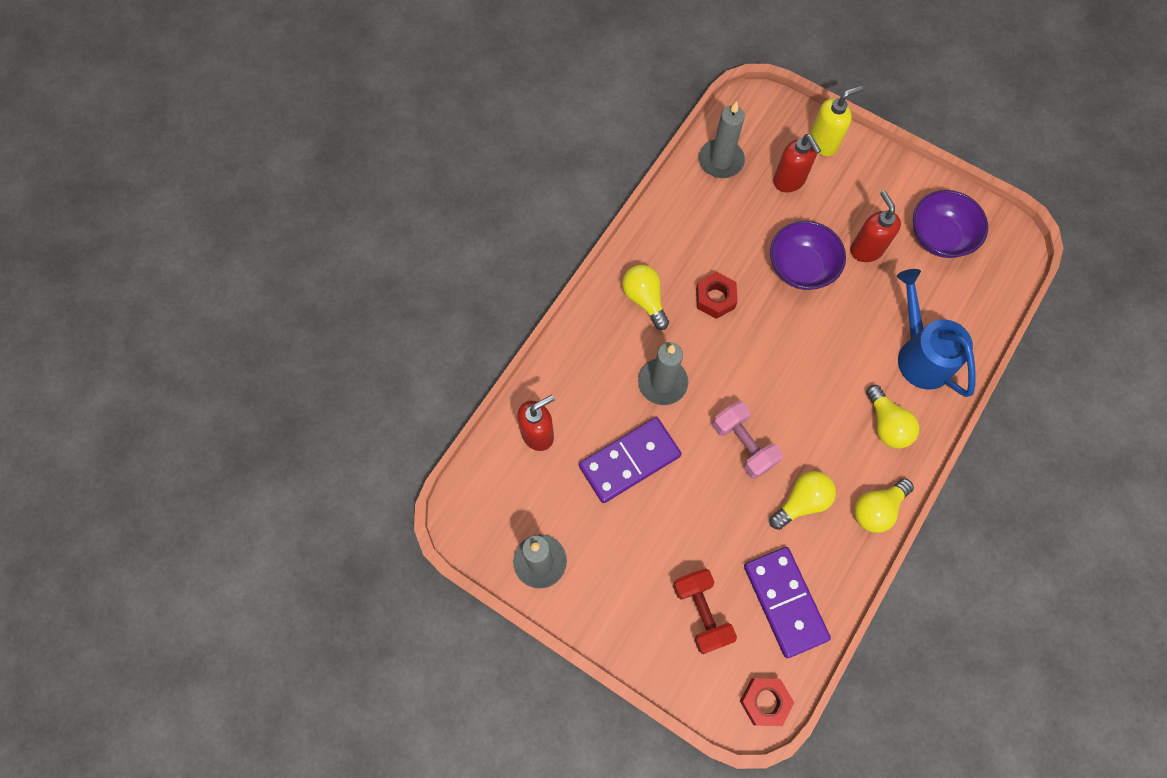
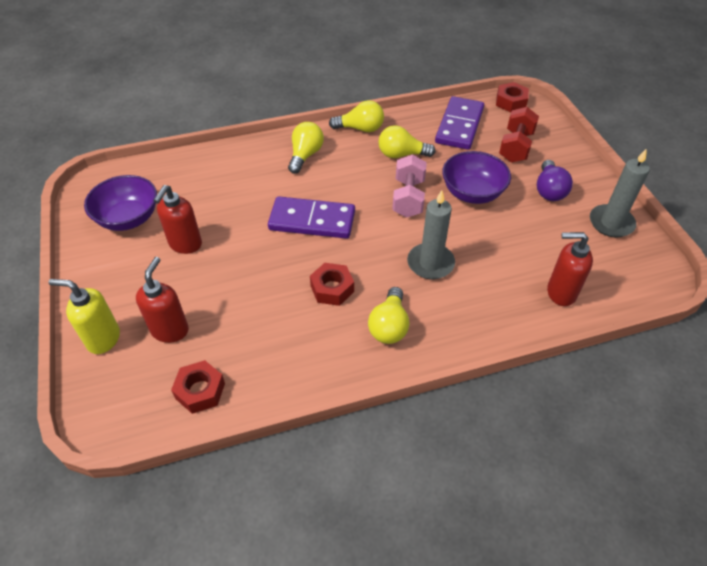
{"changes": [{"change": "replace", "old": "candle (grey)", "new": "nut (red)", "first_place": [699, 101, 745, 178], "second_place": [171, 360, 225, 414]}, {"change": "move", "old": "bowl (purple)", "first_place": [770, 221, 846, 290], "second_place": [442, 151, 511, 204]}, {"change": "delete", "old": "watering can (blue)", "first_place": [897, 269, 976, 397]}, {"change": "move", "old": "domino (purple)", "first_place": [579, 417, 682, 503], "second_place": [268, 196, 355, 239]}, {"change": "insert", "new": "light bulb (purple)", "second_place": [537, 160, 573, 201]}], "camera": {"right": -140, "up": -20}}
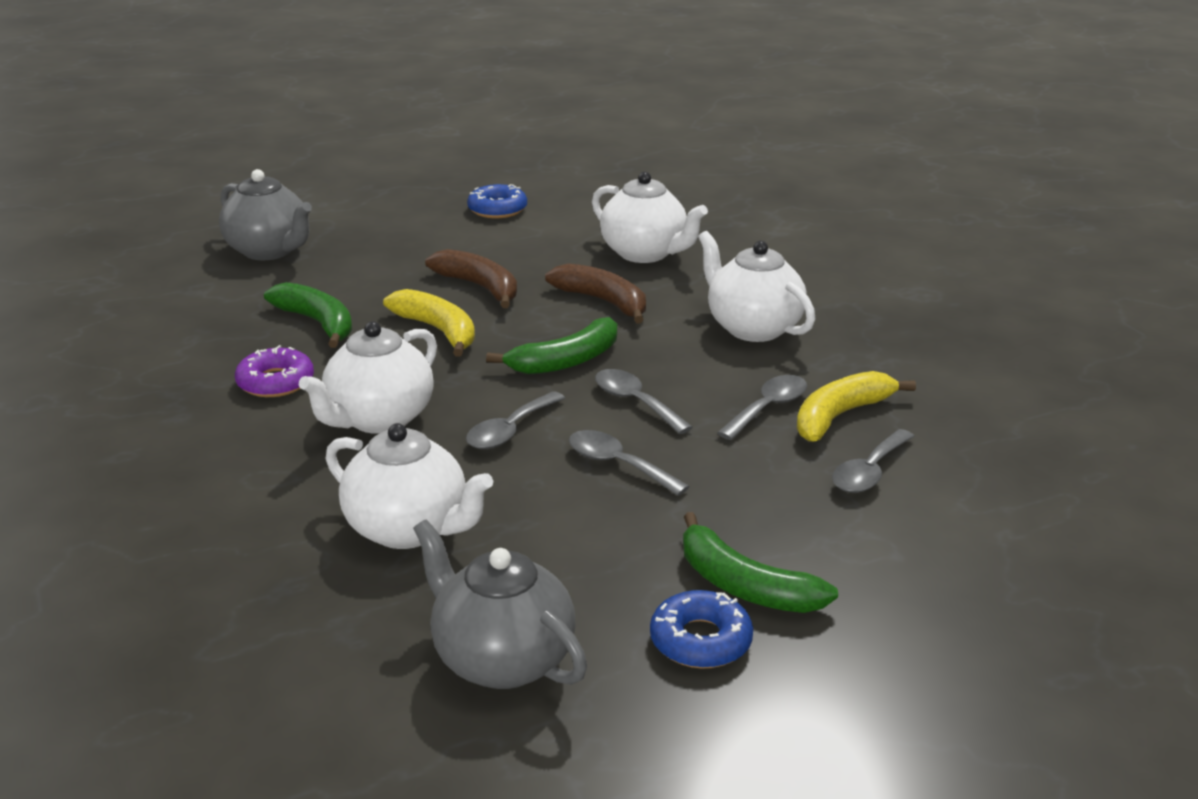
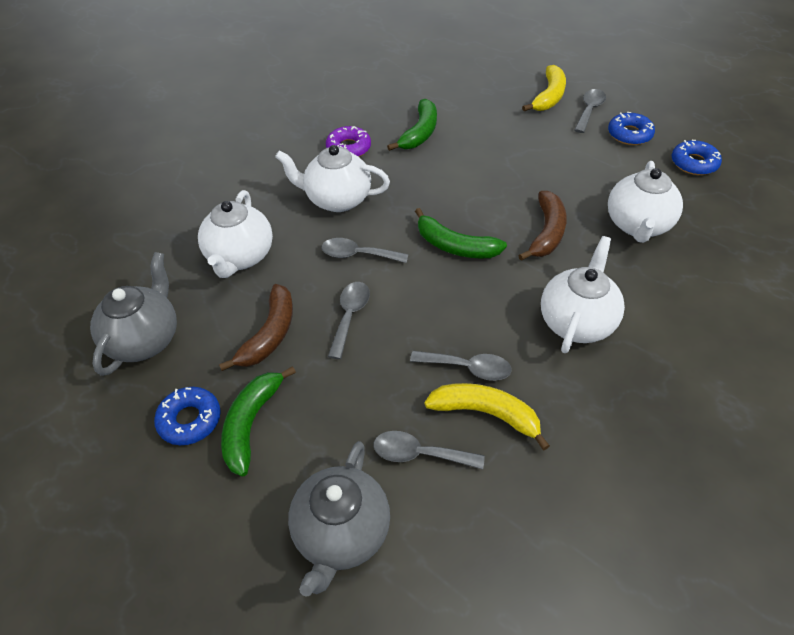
{"changes": [{"change": "move", "old": "teapot (grey)", "first_place": [219, 169, 312, 260], "second_place": [288, 441, 390, 597]}, {"change": "move", "old": "banana (brown)", "first_place": [425, 249, 517, 308], "second_place": [219, 284, 293, 371]}, {"change": "move", "old": "banana (yellow)", "first_place": [383, 289, 475, 357], "second_place": [522, 65, 566, 112]}, {"change": "move", "old": "spoon (grey)", "first_place": [595, 369, 693, 434], "second_place": [574, 89, 606, 133]}, {"change": "insert", "new": "donut (blue)", "second_place": [672, 140, 722, 175]}], "camera": {"right": 65, "up": 20}}
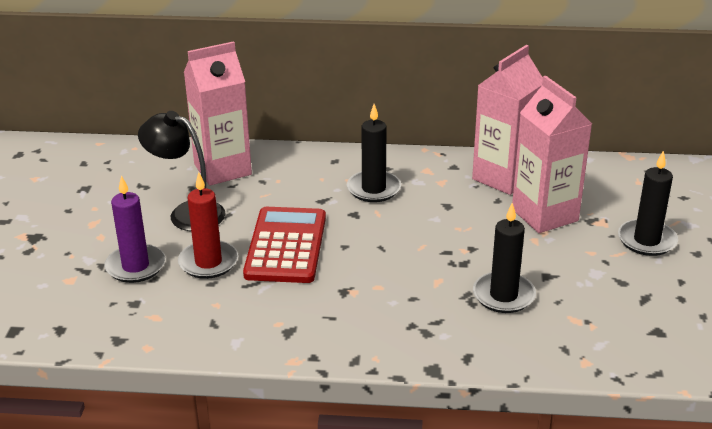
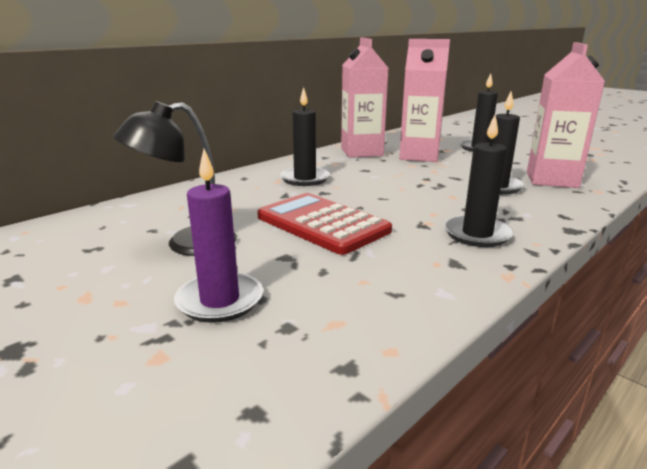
{"changes": [{"change": "move", "old": "carton (pink)", "first_place": [184, 41, 252, 186], "second_place": [527, 42, 605, 188]}, {"change": "delete", "old": "candle (red)", "first_place": [178, 172, 238, 279]}, {"change": "insert", "new": "candle (black)", "second_place": [444, 115, 514, 247]}], "camera": {"right": -50, "up": -10}}
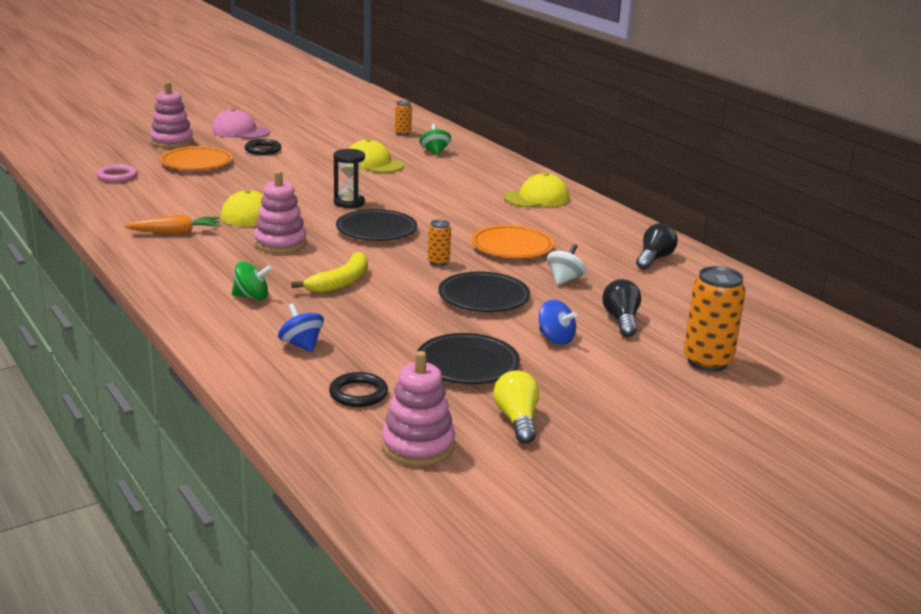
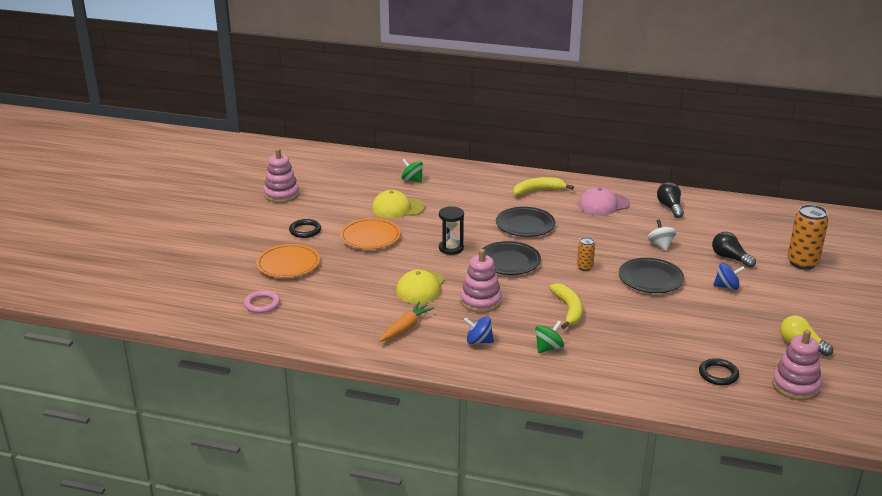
{"changes": [{"change": "move", "old": "stacking toy (pink)", "first_place": [150, 82, 193, 148], "second_place": [264, 148, 299, 203]}, {"change": "delete", "old": "can (orange)", "first_place": [395, 101, 412, 136]}, {"change": "move", "old": "cap (pink)", "first_place": [212, 109, 270, 139], "second_place": [578, 187, 630, 215]}, {"change": "replace", "old": "cap (yellow)", "new": "banana (yellow)", "first_place": [504, 173, 570, 208], "second_place": [513, 177, 574, 196]}, {"change": "move", "old": "plate (orange)", "first_place": [471, 225, 554, 258], "second_place": [340, 218, 401, 249]}, {"change": "move", "old": "spinning top (blue)", "first_place": [278, 303, 324, 352], "second_place": [464, 317, 494, 344]}, {"change": "move", "old": "plate (black)", "first_place": [417, 333, 520, 384], "second_place": [496, 207, 555, 237]}], "camera": {"right": -40, "up": 5}}
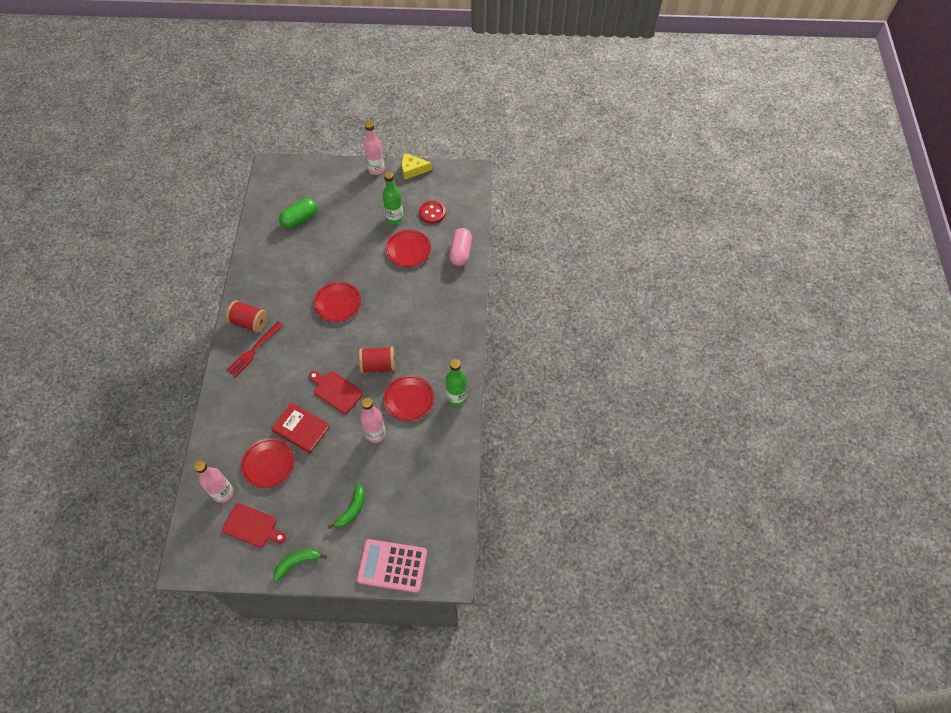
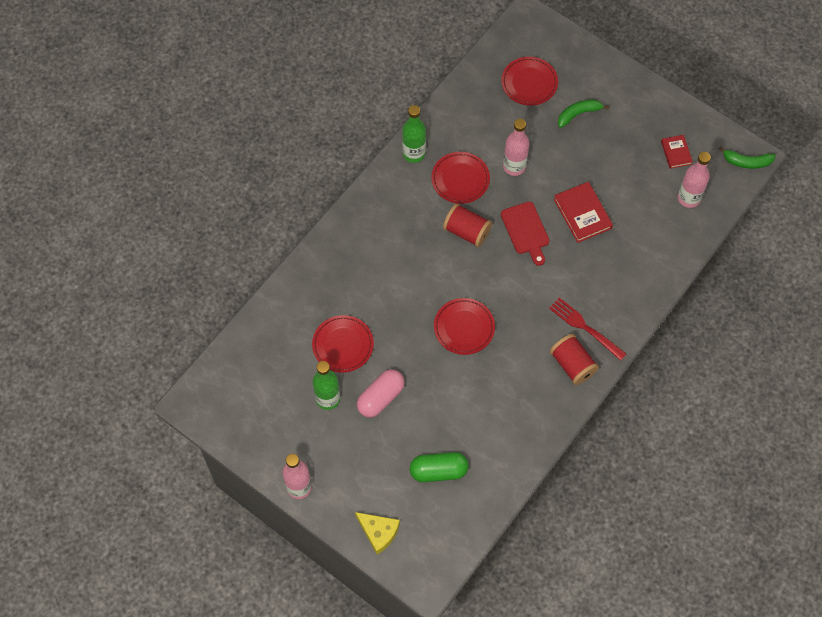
{"changes": [{"change": "move", "old": "cheese (yellow)", "first_place": [402, 153, 432, 179], "second_place": [355, 512, 400, 555]}, {"change": "delete", "old": "button (red)", "first_place": [419, 200, 446, 224]}, {"change": "move", "old": "capsule (pink)", "first_place": [449, 228, 472, 266], "second_place": [357, 369, 405, 417]}, {"change": "rotate", "old": "fork (red)", "first_place": [226, 321, 283, 377], "second_place": [549, 298, 626, 361], "degrees": -120}, {"change": "move", "old": "plate (red)", "first_place": [241, 438, 294, 488], "second_place": [501, 57, 558, 106]}, {"change": "replace", "old": "cutting board (red)", "new": "book (red)", "first_place": [222, 503, 286, 548], "second_place": [661, 135, 693, 169]}, {"change": "delete", "old": "calculator (pink)", "first_place": [357, 539, 427, 593]}, {"change": "move", "old": "banana (green)", "first_place": [273, 549, 327, 581], "second_place": [718, 146, 776, 169]}], "camera": {"right": -145, "up": 5}}
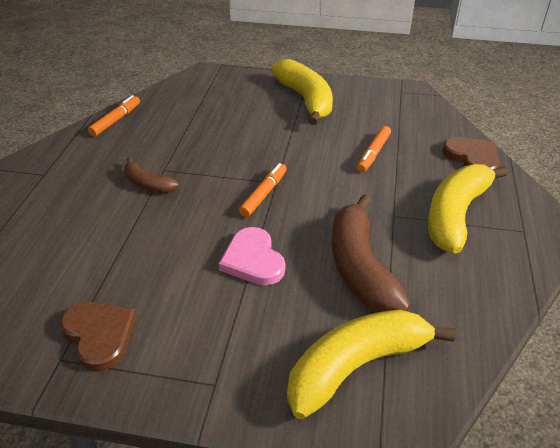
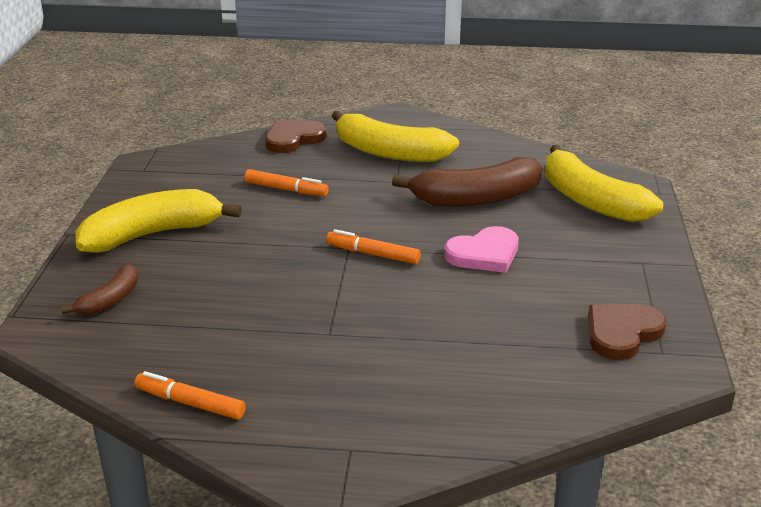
{"changes": [{"change": "move", "old": "banana (brown)", "first_place": [124, 157, 179, 193], "second_place": [61, 263, 139, 315]}], "camera": {"right": -95, "up": -10}}
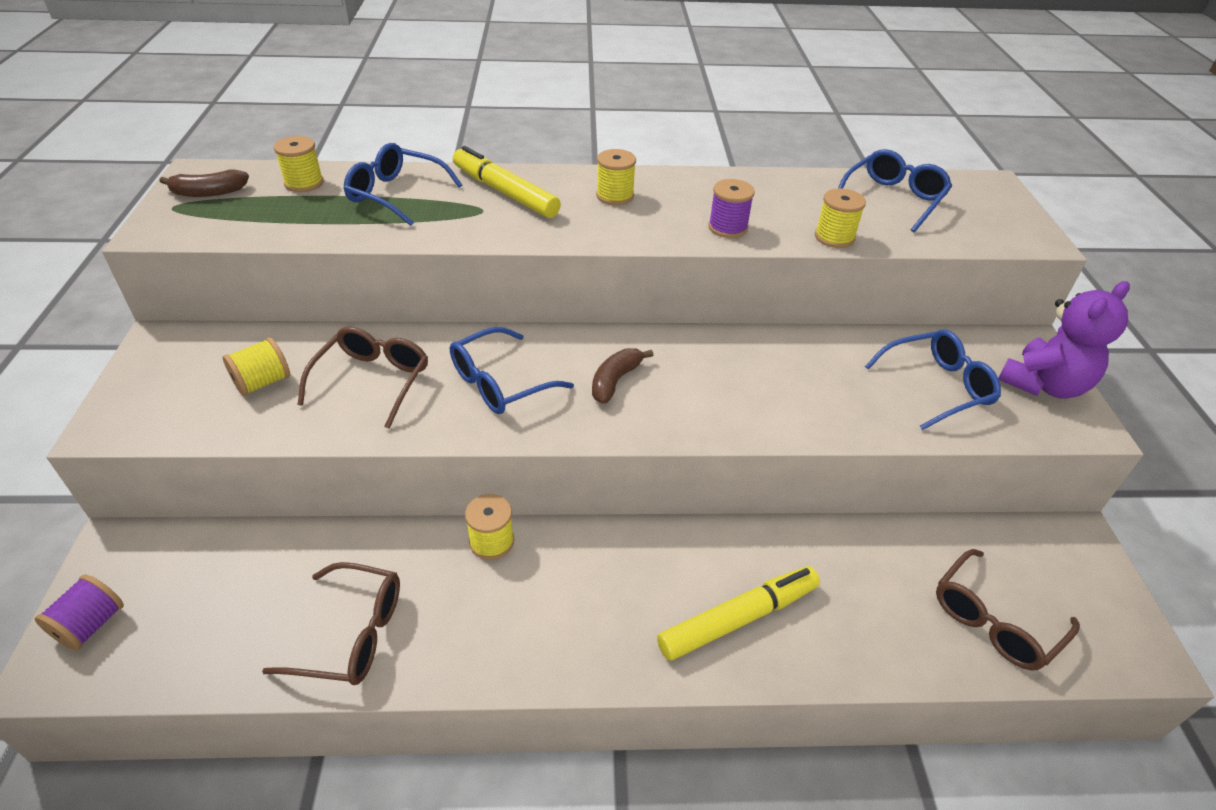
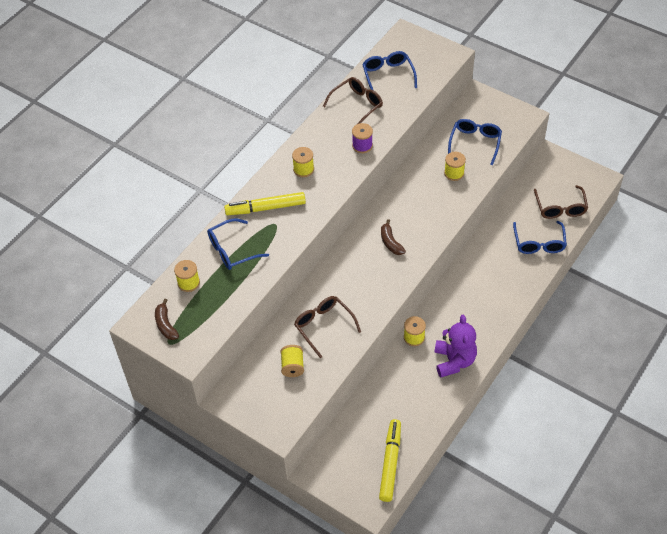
{"changes": [{"change": "rotate", "old": "banana (brown)", "first_place": [160, 169, 249, 197], "second_place": [155, 299, 179, 340], "degrees": 135}, {"change": "move", "old": "spool (yellow)", "first_place": [815, 188, 866, 248], "second_place": [444, 152, 466, 181]}, {"change": "move", "old": "teddy bear (purple)", "first_place": [998, 281, 1130, 399], "second_place": [435, 315, 477, 378]}, {"change": "move", "old": "glasses (blue)", "first_place": [450, 327, 574, 414], "second_place": [513, 221, 567, 254]}, {"change": "move", "old": "glasses (brown)", "first_place": [262, 562, 400, 685], "second_place": [323, 77, 383, 124]}, {"change": "move", "old": "marker (yellow)", "first_place": [657, 566, 820, 661], "second_place": [379, 419, 401, 502]}, {"change": "delete", "old": "spool (purple)", "first_place": [35, 574, 124, 651]}], "camera": {"right": -50, "up": 10}}
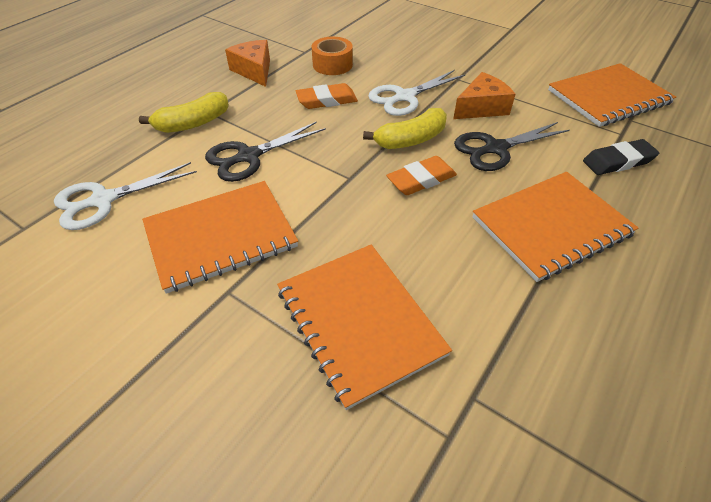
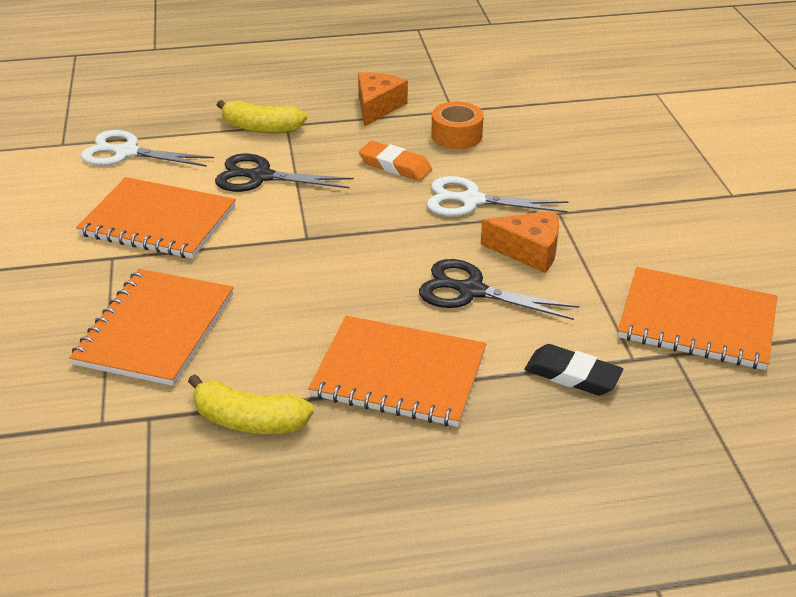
{"changes": [{"change": "move", "old": "banana (yellow)", "first_place": [363, 108, 447, 149], "second_place": [188, 374, 314, 434]}, {"change": "delete", "old": "eraser (orange)", "first_place": [386, 156, 457, 195]}], "camera": {"right": 45, "up": -10}}
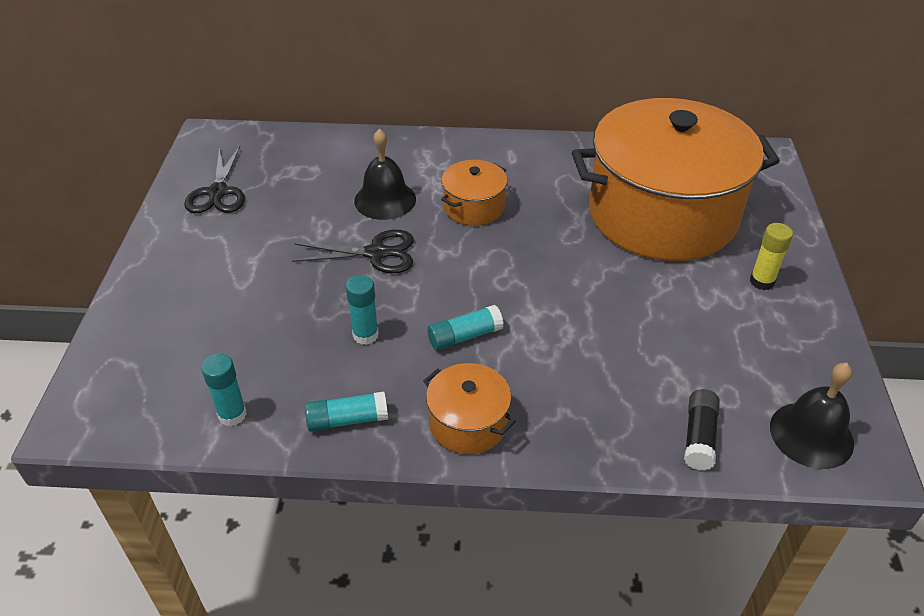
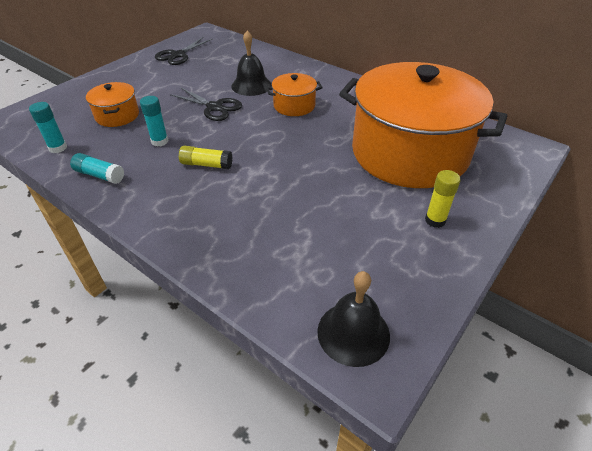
{"changes": [{"change": "recolor", "old": "glue stick (turquoise)", "new": "glue stick (yellow)", "first_place": [427, 305, 504, 351], "second_place": [179, 146, 233, 169]}, {"change": "move", "old": "pot (orange)", "first_place": [423, 363, 516, 454], "second_place": [86, 82, 139, 127]}, {"change": "delete", "old": "glue stick (black)", "first_place": [684, 389, 720, 470]}], "camera": {"right": 35, "up": 0}}
